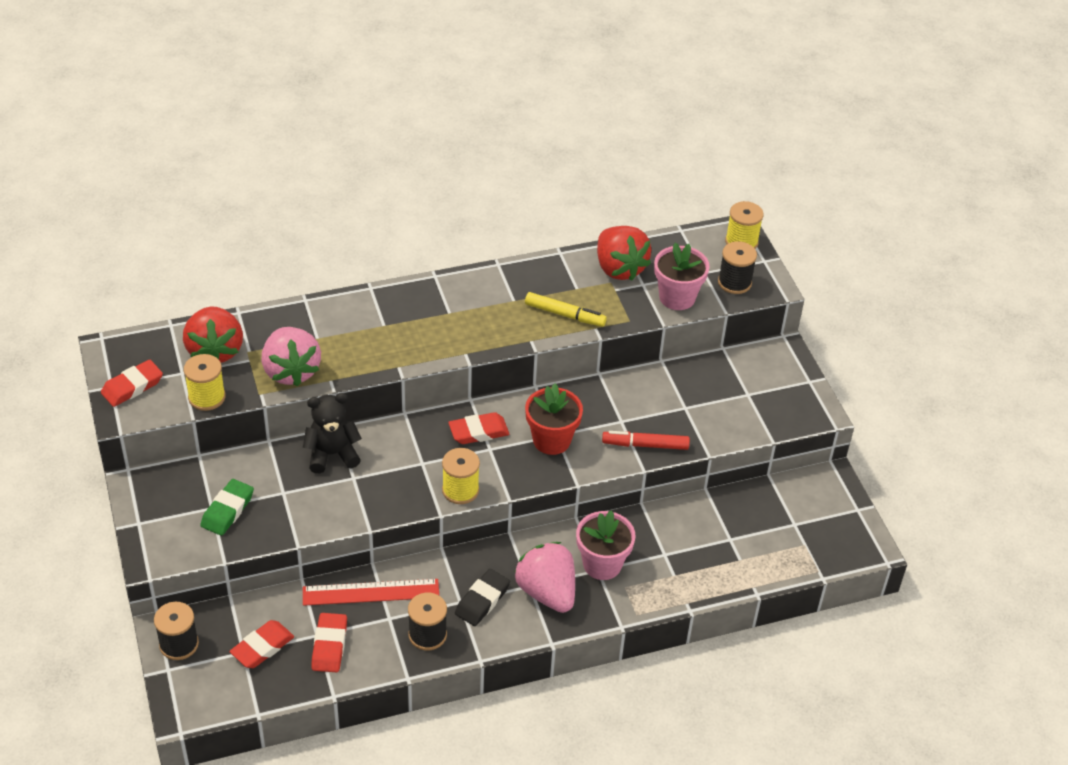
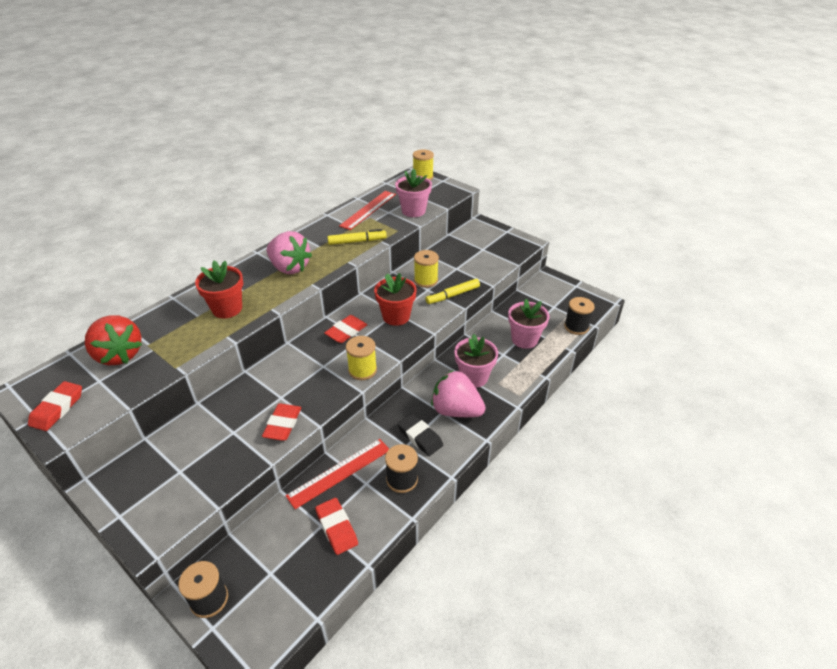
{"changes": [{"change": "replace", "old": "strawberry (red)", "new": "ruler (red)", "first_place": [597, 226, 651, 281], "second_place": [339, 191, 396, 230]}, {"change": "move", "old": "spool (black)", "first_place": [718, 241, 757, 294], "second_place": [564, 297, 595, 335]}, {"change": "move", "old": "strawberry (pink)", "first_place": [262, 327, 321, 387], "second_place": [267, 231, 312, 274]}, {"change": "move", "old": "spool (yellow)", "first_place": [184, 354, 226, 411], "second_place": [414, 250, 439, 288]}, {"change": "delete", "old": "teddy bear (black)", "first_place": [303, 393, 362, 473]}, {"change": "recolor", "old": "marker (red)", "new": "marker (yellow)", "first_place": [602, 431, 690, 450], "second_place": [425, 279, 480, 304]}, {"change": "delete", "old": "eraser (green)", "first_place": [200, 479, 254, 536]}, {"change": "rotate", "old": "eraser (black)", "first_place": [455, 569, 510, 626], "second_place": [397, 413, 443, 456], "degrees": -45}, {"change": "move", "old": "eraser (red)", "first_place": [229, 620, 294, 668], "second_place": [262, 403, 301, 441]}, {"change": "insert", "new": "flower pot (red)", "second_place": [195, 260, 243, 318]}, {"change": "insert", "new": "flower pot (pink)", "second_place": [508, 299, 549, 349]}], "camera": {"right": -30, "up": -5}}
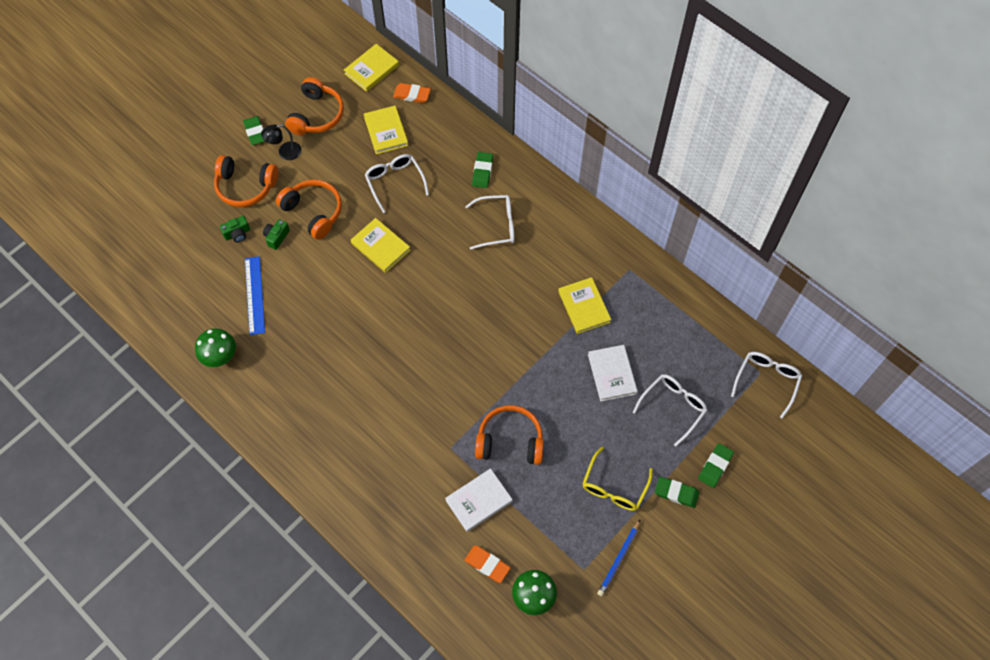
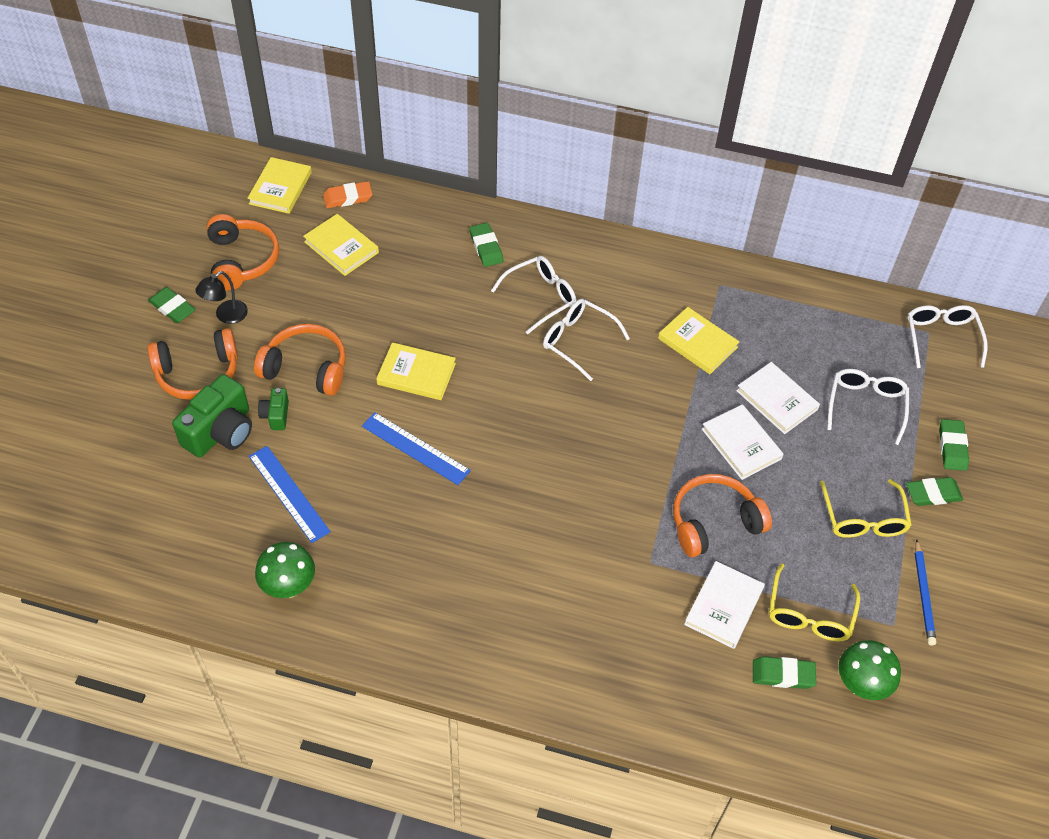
{"changes": [{"change": "move", "old": "glasses (white)", "first_place": [365, 154, 429, 213], "second_place": [543, 299, 630, 381]}, {"change": "resize", "old": "camera (green)", "first_place": [220, 216, 250, 242], "second_place": [172, 374, 252, 457], "factor": 1.97}, {"change": "recolor", "old": "eraser (orange)", "new": "eraser (green)", "first_place": [465, 545, 510, 583], "second_place": [753, 656, 816, 689]}, {"change": "insert", "new": "book (white)", "second_place": [702, 404, 784, 480]}, {"change": "insert", "new": "ruler (blue)", "second_place": [362, 412, 471, 485]}, {"change": "insert", "new": "glasses (yellow)", "second_place": [769, 563, 860, 641]}], "camera": {"right": -30, "up": -10}}
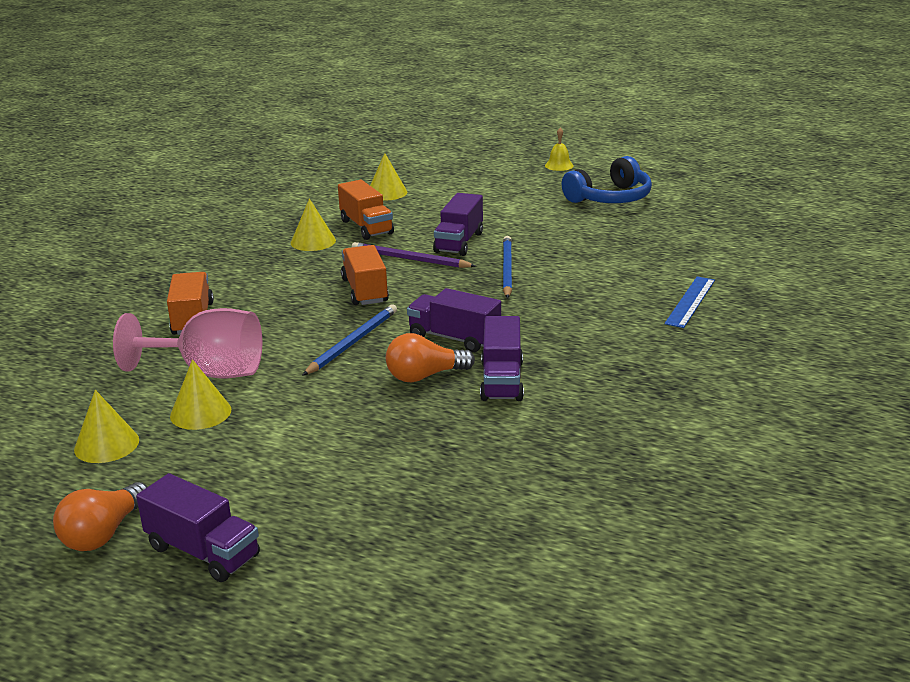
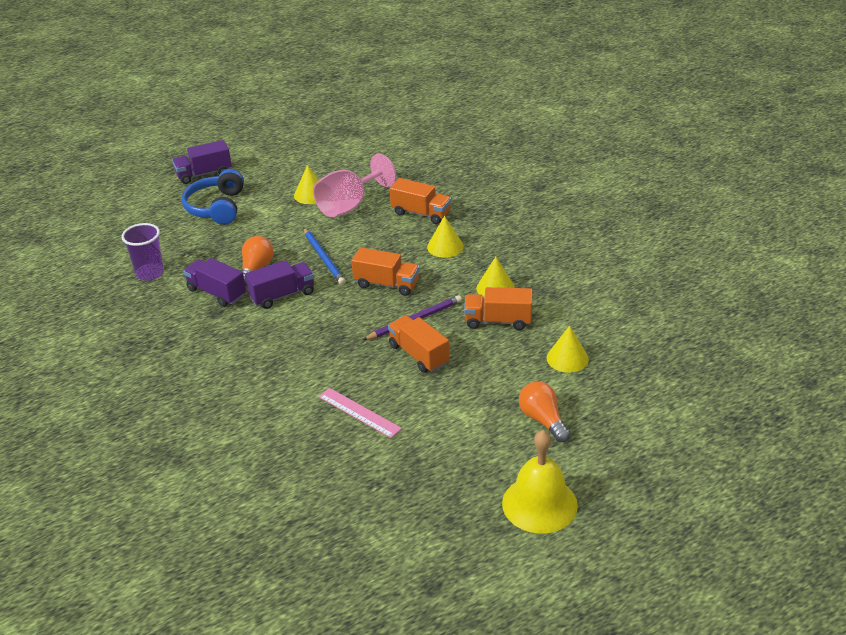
{"changes": [{"change": "resize", "old": "bell (yellow)", "first_place": [545, 128, 574, 171], "second_place": [502, 430, 578, 534], "factor": 2.1}, {"change": "move", "old": "headphones (blue)", "first_place": [562, 156, 652, 203], "second_place": [182, 169, 244, 225]}, {"change": "recolor", "old": "truck (purple)", "new": "truck (orange)", "first_place": [433, 193, 483, 256], "second_place": [388, 315, 450, 373]}, {"change": "delete", "old": "pencil (blue)", "first_place": [503, 236, 512, 299]}, {"change": "delete", "old": "ruler (blue)", "first_place": [664, 276, 715, 328]}, {"change": "move", "old": "cone (yellow)", "first_place": [74, 390, 139, 463], "second_place": [427, 216, 464, 258]}, {"change": "move", "old": "light bulb (orange)", "first_place": [53, 482, 147, 551], "second_place": [519, 381, 570, 442]}, {"change": "insert", "new": "cup (purple)", "second_place": [121, 223, 164, 280]}, {"change": "insert", "new": "ruler (pink)", "second_place": [318, 388, 402, 438]}], "camera": {"right": 125, "up": 10}}
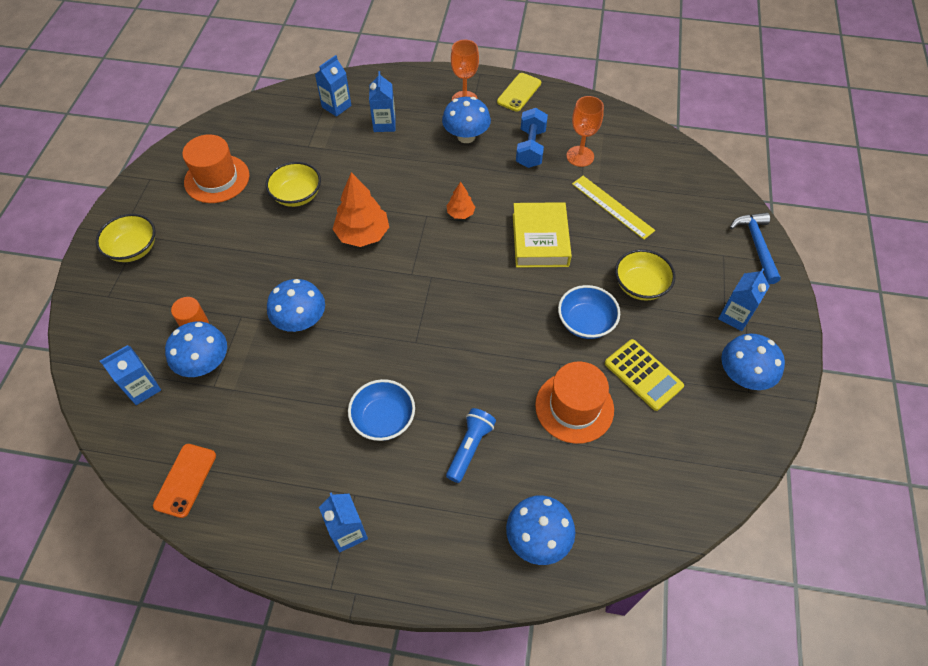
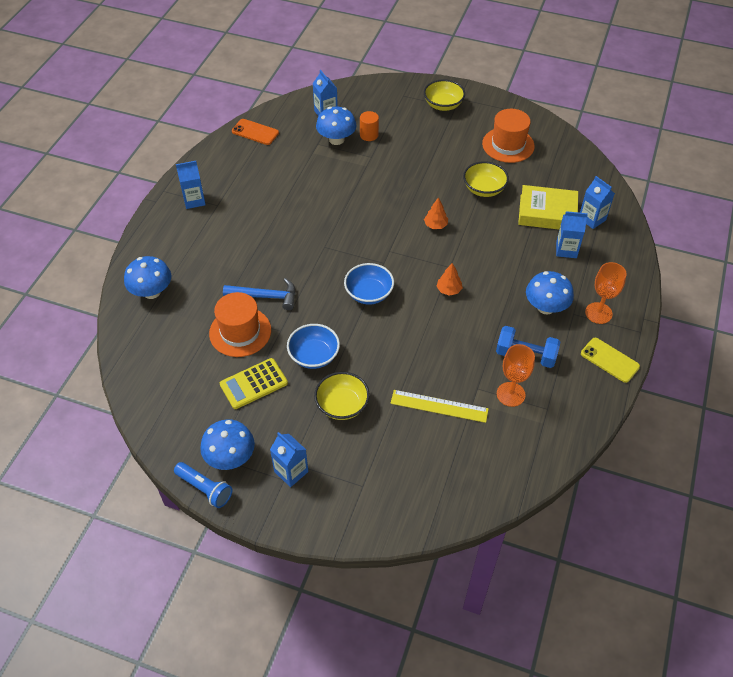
{"changes": [{"change": "resize", "old": "tree (orange)", "first_place": [333, 172, 389, 247], "second_place": [424, 197, 448, 229], "factor": 0.53}, {"change": "rotate", "old": "ruler (yellow)", "first_place": [572, 176, 655, 239], "second_place": [390, 390, 489, 423], "degrees": 45}, {"change": "move", "old": "book (yellow)", "first_place": [513, 202, 572, 268], "second_place": [518, 185, 578, 230]}, {"change": "move", "old": "hammer (blue)", "first_place": [730, 212, 781, 284], "second_place": [223, 278, 295, 310]}, {"change": "delete", "old": "mushroom (blue)", "first_place": [267, 279, 325, 332]}, {"change": "move", "old": "bowl (blue)", "first_place": [348, 379, 415, 441], "second_place": [344, 263, 394, 305]}, {"change": "move", "old": "flashlight (blue)", "first_place": [446, 408, 496, 483], "second_place": [174, 462, 232, 508]}], "camera": {"right": 100, "up": -5}}
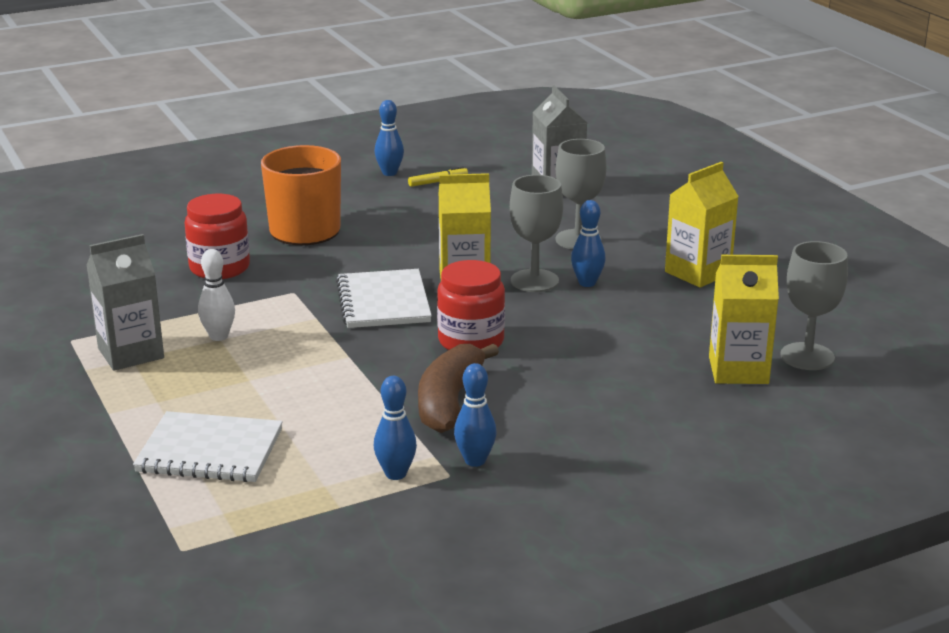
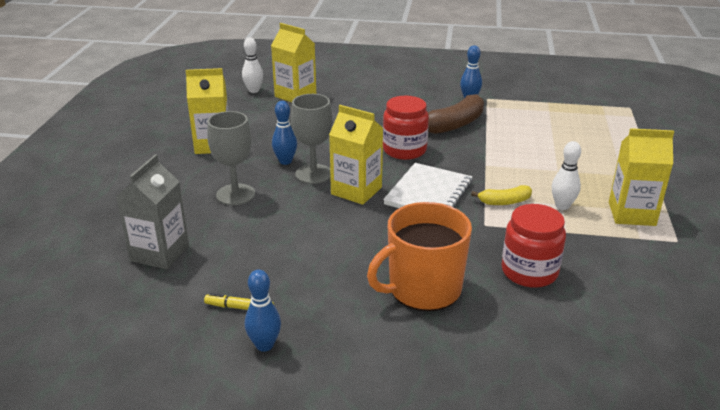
{"changes": [{"change": "recolor", "old": "carton (grey)", "new": "carton (yellow)", "first_place": [86, 234, 164, 371], "second_place": [609, 128, 674, 226]}, {"change": "replace", "old": "goblet (grey)", "new": "bowling pin (white)", "first_place": [780, 241, 848, 370], "second_place": [242, 37, 263, 93]}, {"change": "delete", "old": "bowling pin (blue)", "first_place": [374, 376, 417, 480]}, {"change": "delete", "old": "notebook (white)", "first_place": [133, 411, 283, 482]}, {"change": "insert", "new": "banana (yellow)", "second_place": [471, 185, 532, 205]}], "camera": {"right": -145, "up": 5}}
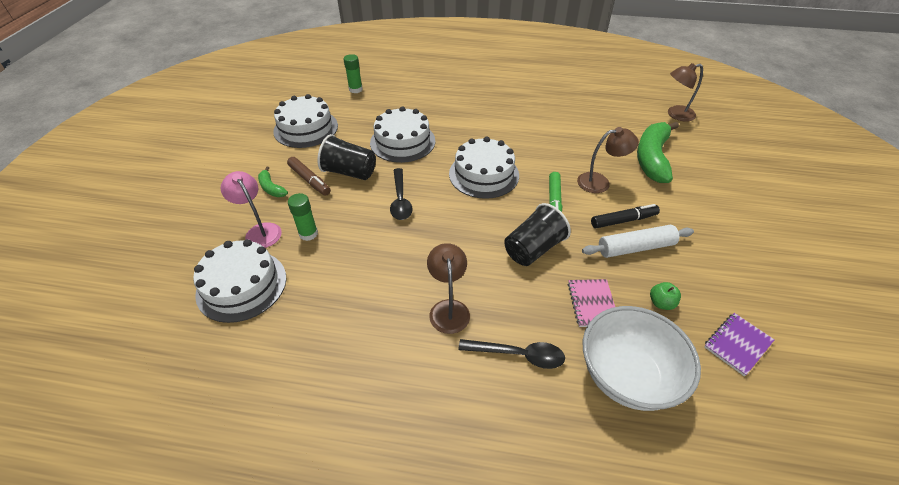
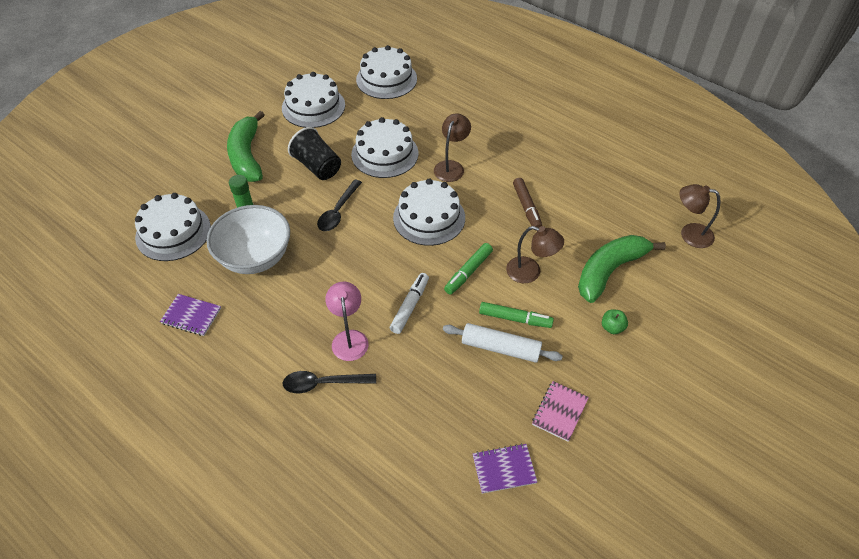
{"changes": [{"change": "replace", "old": "glue stick (green)", "new": "cake (white)", "first_place": [344, 54, 363, 93], "second_place": [356, 45, 417, 99]}, {"change": "move", "old": "marker (brown)", "first_place": [287, 157, 331, 196], "second_place": [513, 178, 542, 231]}, {"change": "resize", "old": "banana (green)", "first_place": [258, 166, 288, 197], "second_place": [227, 111, 265, 182], "factor": 2.1}, {"change": "move", "old": "lamp (pink)", "first_place": [221, 171, 282, 248], "second_place": [325, 282, 368, 361]}, {"change": "replace", "old": "cup (black)", "new": "marker (white)", "first_place": [504, 203, 571, 266], "second_place": [390, 273, 429, 334]}, {"change": "recolor", "old": "marker (black)", "new": "marker (green)", "first_place": [591, 204, 660, 228], "second_place": [479, 302, 554, 328]}, {"change": "move", "old": "lamp (brown)", "first_place": [427, 243, 470, 334], "second_place": [434, 113, 471, 182]}, {"change": "move", "old": "notebook (pink)", "first_place": [568, 279, 615, 327], "second_place": [532, 381, 589, 442]}, {"change": "move", "old": "apple (green)", "first_place": [650, 282, 681, 310], "second_place": [602, 309, 628, 334]}, {"change": "move", "old": "bowl (white)", "first_place": [583, 306, 701, 411], "second_place": [206, 205, 290, 274]}, {"change": "rotate", "old": "spoon (black)", "first_place": [458, 339, 565, 369], "second_place": [282, 371, 376, 393], "degrees": 135}, {"change": "insert", "new": "notebook (purple)", "second_place": [160, 294, 221, 336]}], "camera": {"right": 30, "up": 5}}
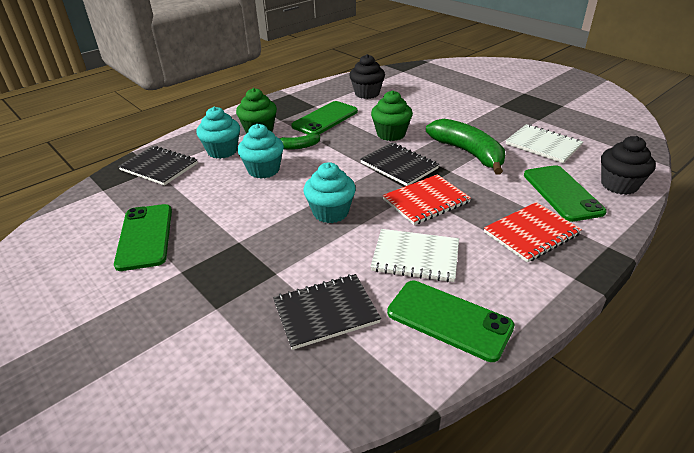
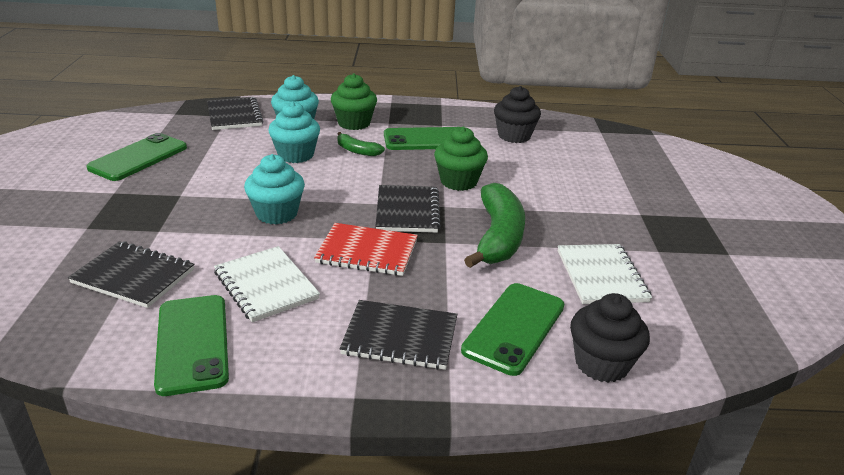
{"changes": [{"change": "recolor", "old": "notebook (red)", "new": "notebook (black)", "first_place": [484, 202, 582, 263], "second_place": [339, 300, 457, 370]}], "camera": {"right": 40, "up": -5}}
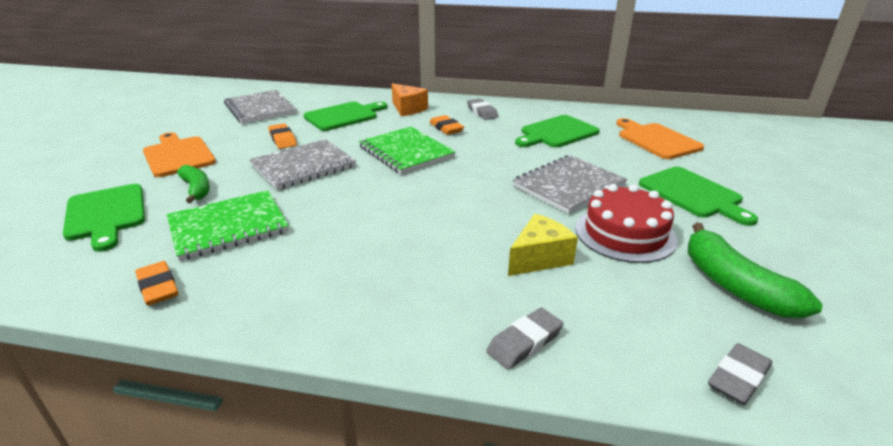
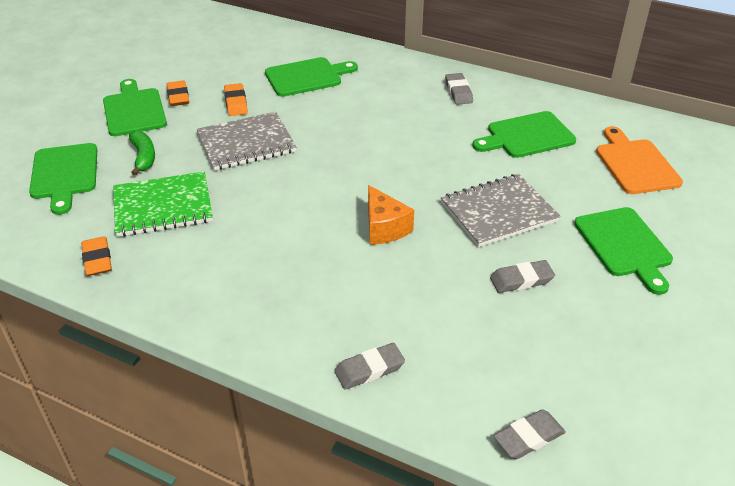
{"changes": [{"change": "move", "old": "cheese (orange)", "first_place": [392, 83, 428, 116], "second_place": [368, 185, 414, 245]}, {"change": "delete", "old": "notebook (grey)", "first_place": [224, 90, 297, 124]}, {"change": "move", "old": "eraser (orange)", "first_place": [429, 115, 464, 135], "second_place": [167, 80, 189, 106]}, {"change": "delete", "old": "notebook (green)", "first_place": [359, 127, 456, 174]}, {"change": "recolor", "old": "cutting board (orange)", "new": "cutting board (green)", "first_place": [143, 132, 216, 177], "second_place": [103, 79, 167, 136]}, {"change": "replace", "old": "cake (red)", "new": "eraser (grey)", "first_place": [575, 184, 678, 263], "second_place": [490, 260, 555, 293]}, {"change": "delete", "old": "cheese (yellow)", "first_place": [508, 214, 578, 276]}, {"change": "delete", "old": "banana (green)", "first_place": [688, 222, 822, 318]}], "camera": {"right": 15, "up": 10}}
